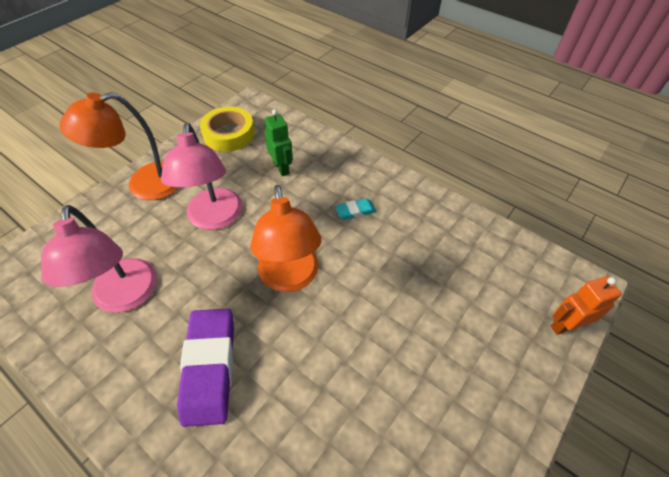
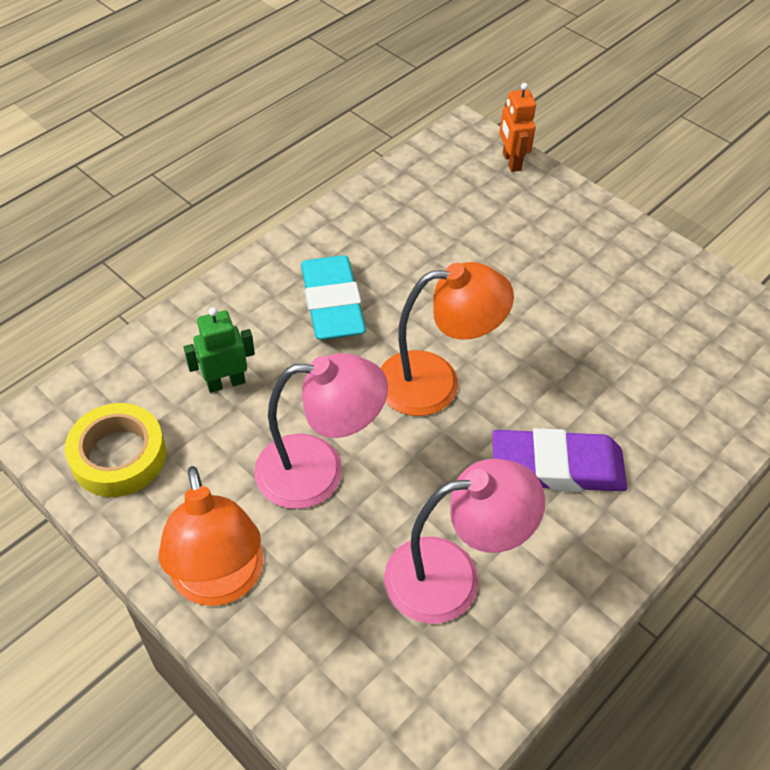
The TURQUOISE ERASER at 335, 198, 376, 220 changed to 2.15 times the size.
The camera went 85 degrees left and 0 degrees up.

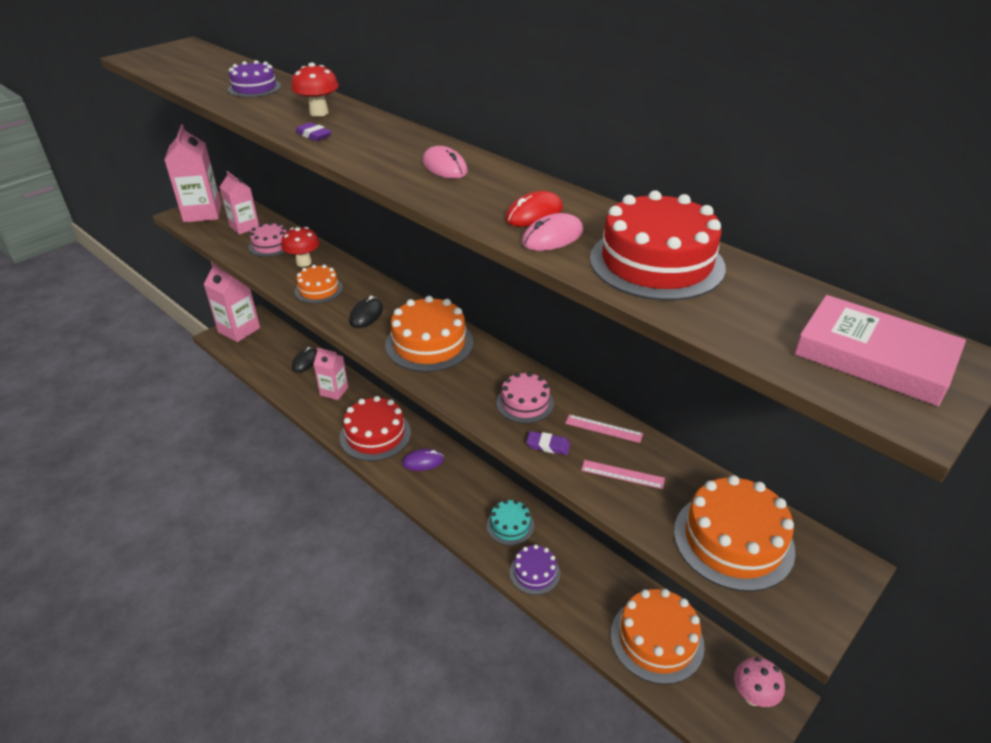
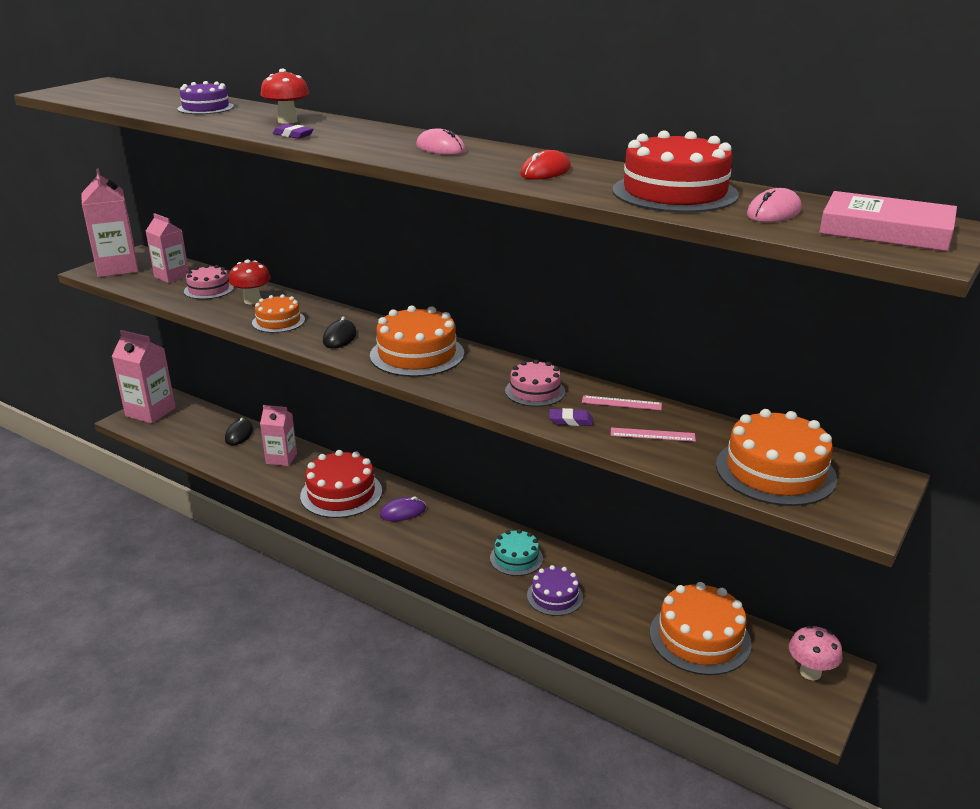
The PINK MOUSE moved from 522, 213, 583, 251 to 747, 188, 801, 222.
The camera went 10 degrees left and 10 degrees down.

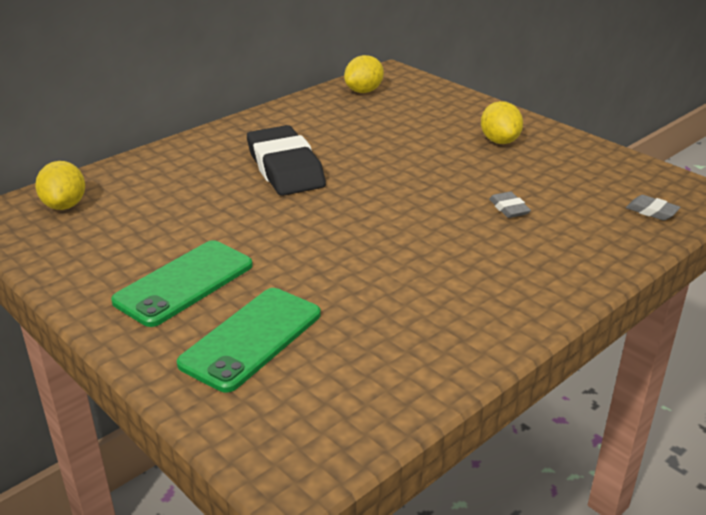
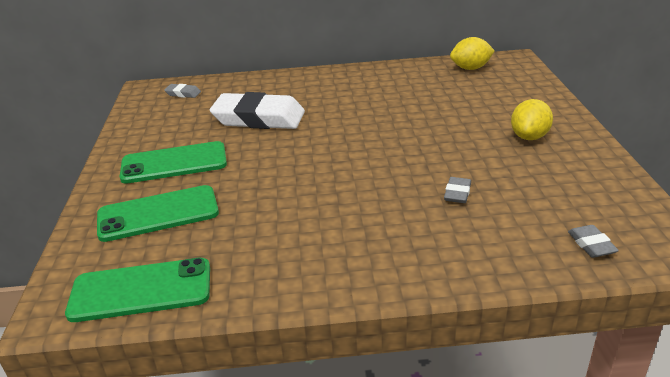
The YELLOW LEMON at 35, 161, 85, 210 was replaced by the GREY ERASER at 164, 84, 201, 98.
The BLACK ERASER at 247, 125, 326, 196 disappeared.
The GREEN PHONE at 65, 258, 210, 322 appeared.
The WHITE ERASER at 210, 92, 305, 129 appeared.
The camera went 40 degrees right and 0 degrees up.

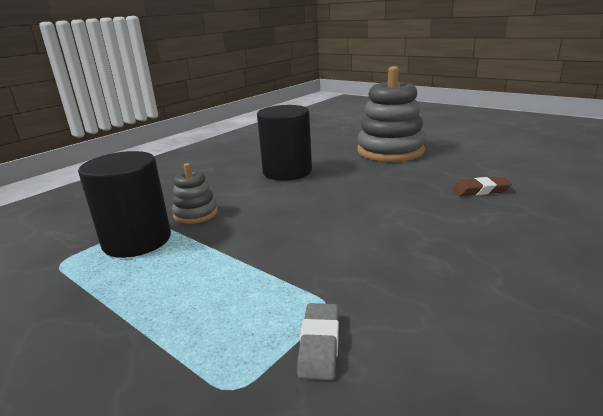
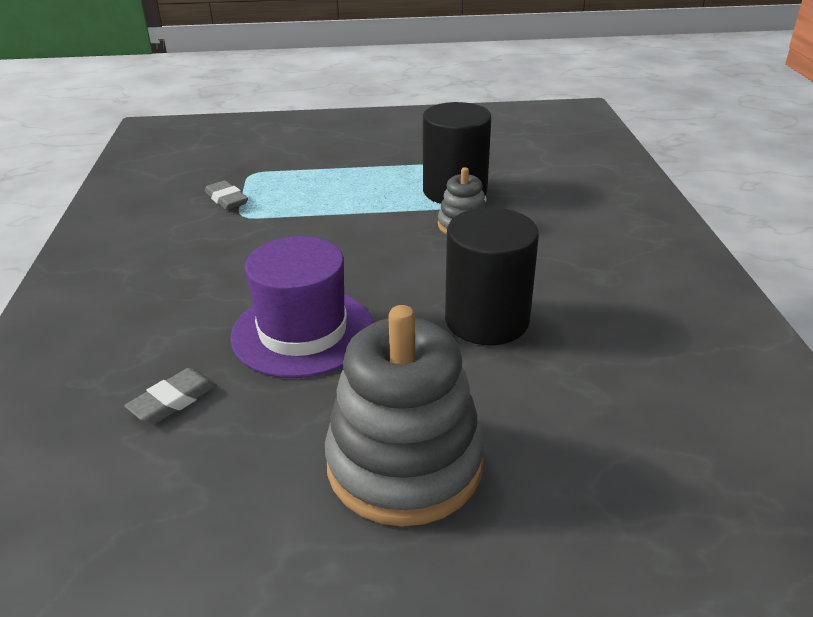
The BROWN ERASER at 452, 177, 512, 196 became the GREY ERASER at 124, 368, 217, 424.
The PURPLE HAT at 230, 236, 373, 378 appeared.
The camera went 135 degrees right and 10 degrees up.

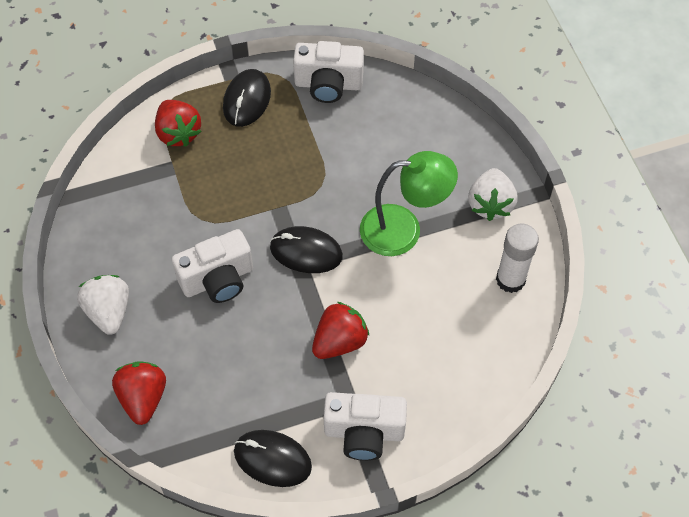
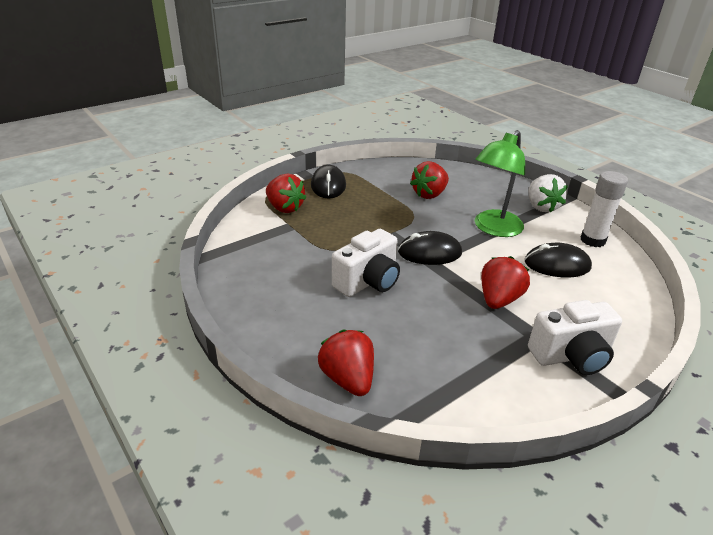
The WHITE STRAWBERRY at 77, 275, 129, 335 disappeared.
The BLACK MOUSE moved from 234, 430, 312, 487 to 525, 243, 592, 277.
The WHITE CAMERA at 293, 41, 364, 103 disappeared.
The GREEN LAMP at 360, 151, 458, 256 turned 150 degrees clockwise.
The RED STRAWBERRY at 410, 161, 449, 199 appeared.
The camera went 20 degrees left and 25 degrees down.

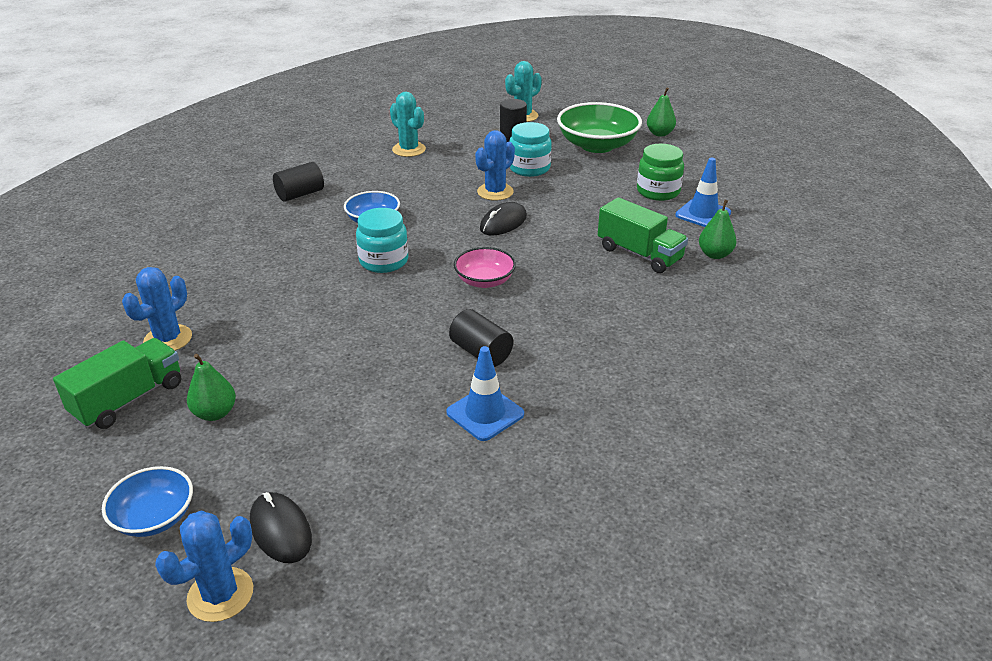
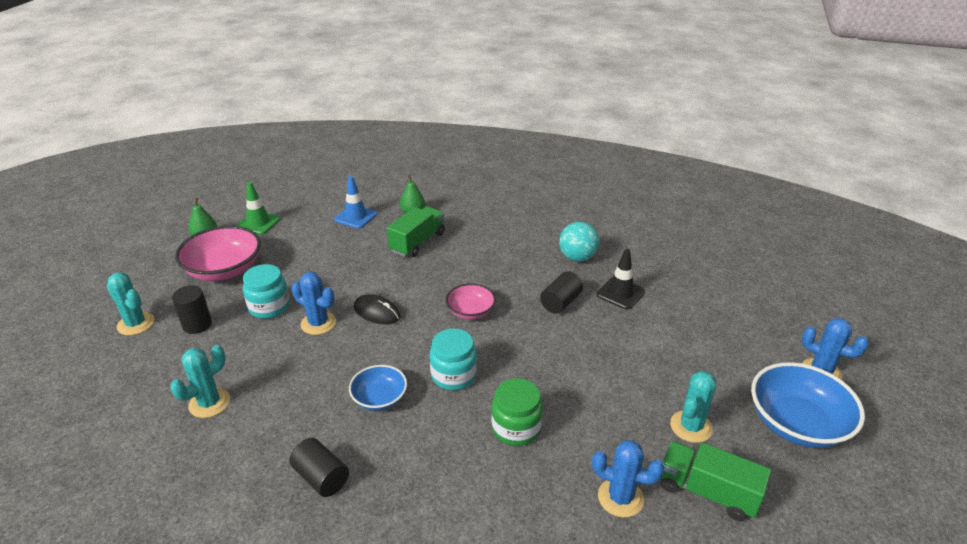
The BLUE BOWL at 102, 466, 193, 537 changed to 1.74 times the size.
The GREEN PEAR at 187, 354, 236, 421 was replaced by the TURQUOISE CACTUS at 670, 371, 716, 443.
The BLACK MOUSE at 250, 492, 312, 563 disappeared.
The BLUE TRAFFIC CONE at 446, 346, 524, 441 became the BLACK TRAFFIC CONE at 596, 249, 645, 310.
The GREEN BOWL at 557, 102, 642, 153 became the PINK BOWL at 175, 226, 261, 281.
The GREEN JAR moved from 637, 144, 684, 201 to 491, 378, 543, 446.
The GREEN TRAFFIC CONE at 236, 182, 281, 235 appeared.
The TURQUOISE BALL at 559, 222, 600, 262 appeared.
The camera went 100 degrees left and 0 degrees up.

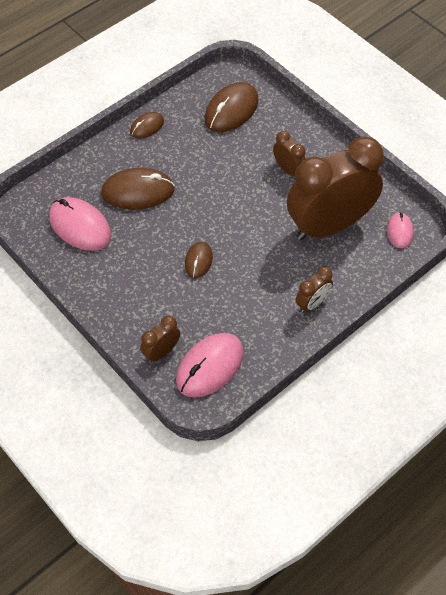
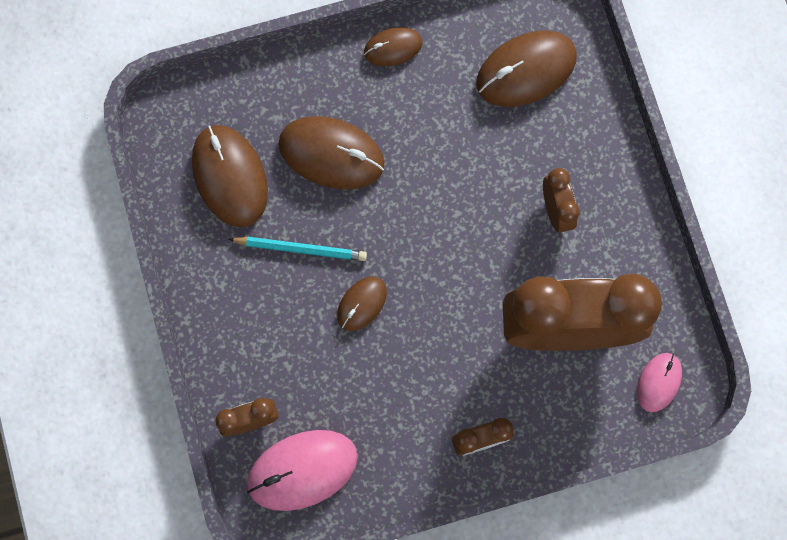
The PINK MOUSE at 49, 197, 111, 251 became the BROWN MOUSE at 192, 125, 268, 227.
The TURQUOISE PENCIL at 229, 237, 367, 261 appeared.
The camera went 25 degrees right and 20 degrees up.

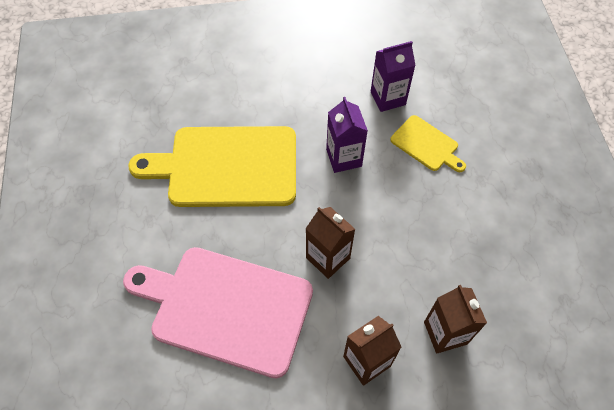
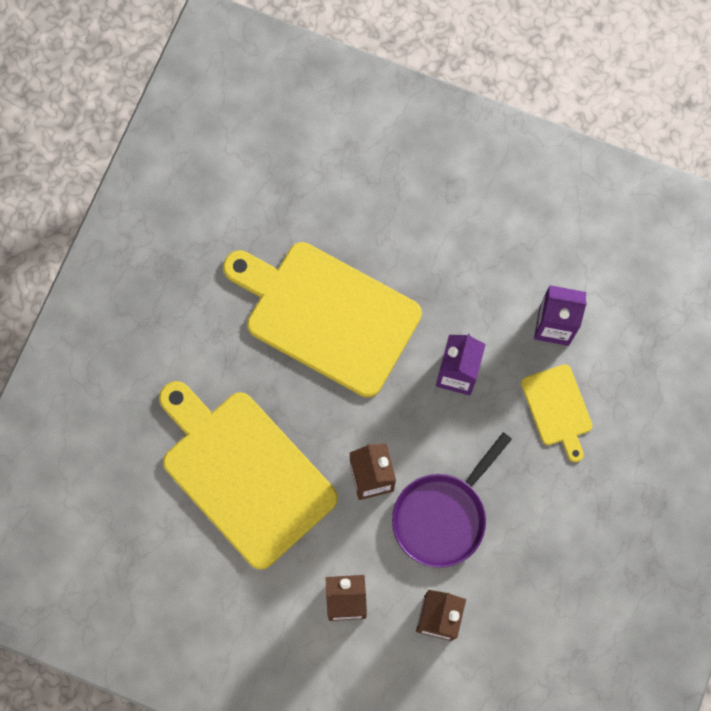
The PINK CUTTING BOARD at 123, 247, 313, 379 became the YELLOW CUTTING BOARD at 159, 381, 338, 570.
The PURPLE PAN at 392, 432, 512, 568 appeared.
The camera went 30 degrees right and 15 degrees up.

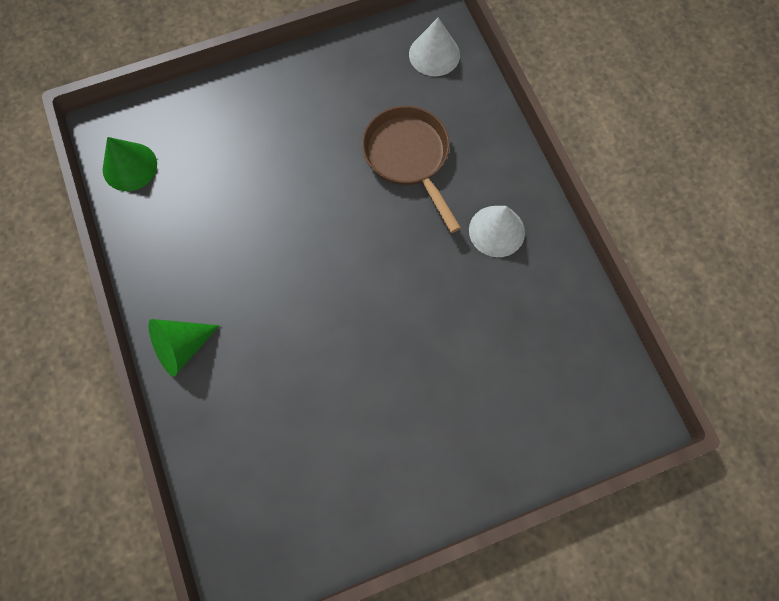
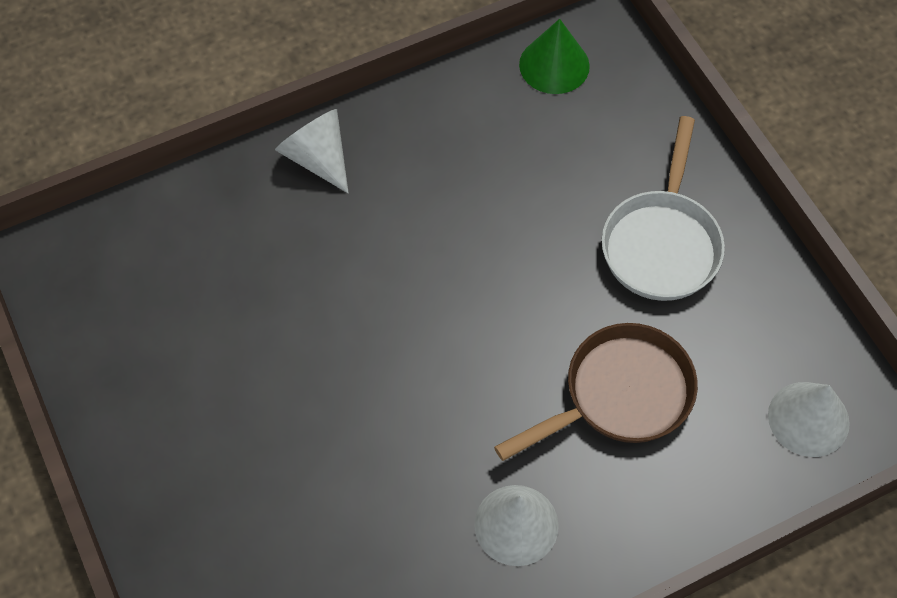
The GREEN CONE at 149, 319, 220, 376 became the WHITE CONE at 275, 109, 349, 193.
The WHITE PAN at 602, 116, 725, 301 appeared.
The camera went 85 degrees right and 10 degrees down.

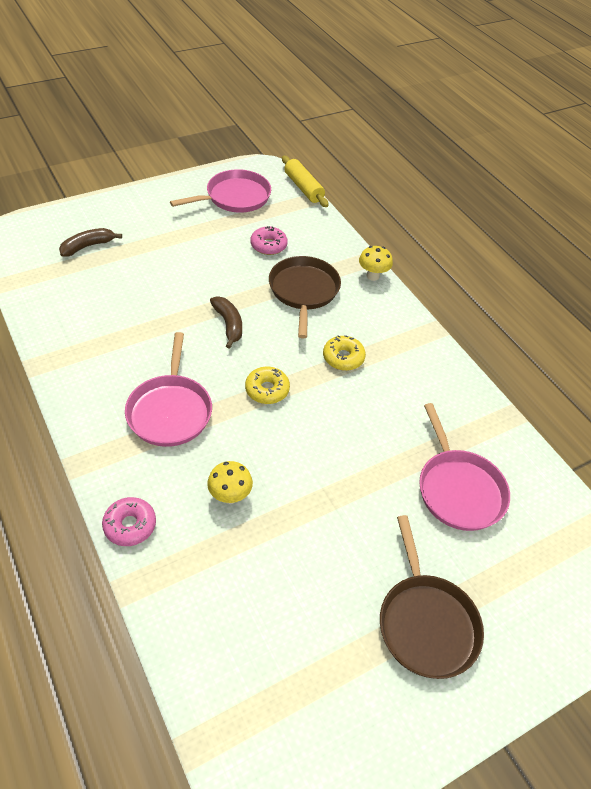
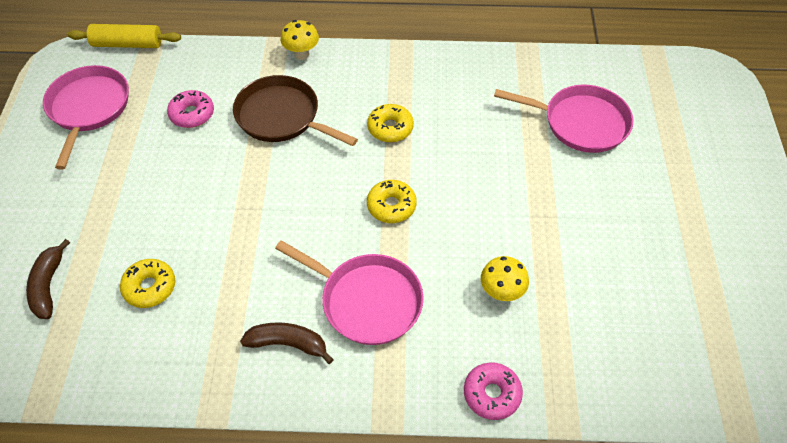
The BROWN BANANA moved from 210, 296, 242, 349 to 240, 322, 334, 364.
The BROWN PAN at 380, 515, 484, 679 disappeared.
The YELLOW DONUT at 120, 259, 175, 308 appeared.
The camera went 55 degrees left and 5 degrees up.

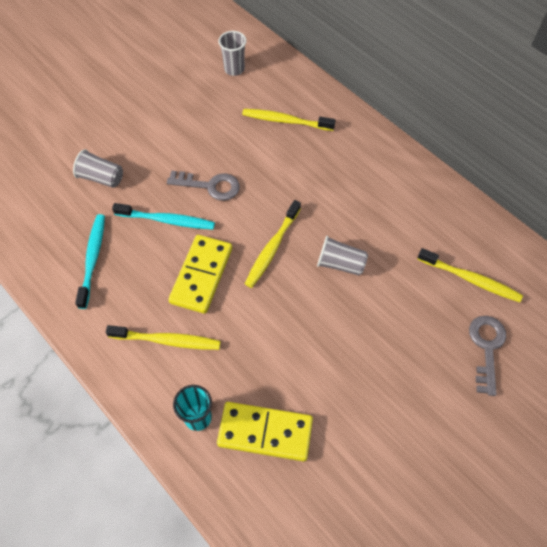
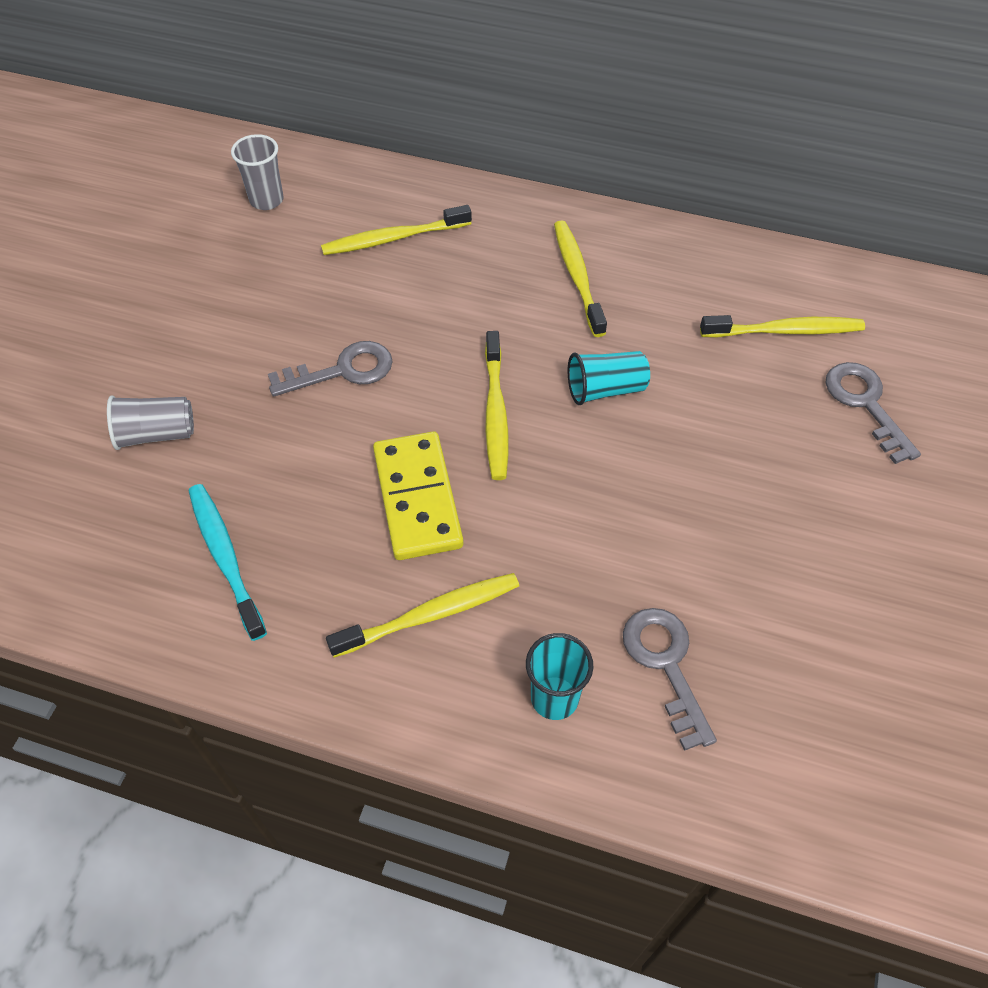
The TURQUOISE TOOTHBRUSH at 112, 203, 215, 229 disappeared.
The YELLOW DOMINO at 217, 402, 313, 461 was replaced by the GREY KEY at 623, 608, 717, 751.
The GREY CUP at 317, 236, 368, 275 became the TURQUOISE CUP at 568, 351, 650, 405.
The YELLOW TOOTHBRUSH at 554, 221, 607, 337 appeared.
The camera went 30 degrees left and 5 degrees down.

